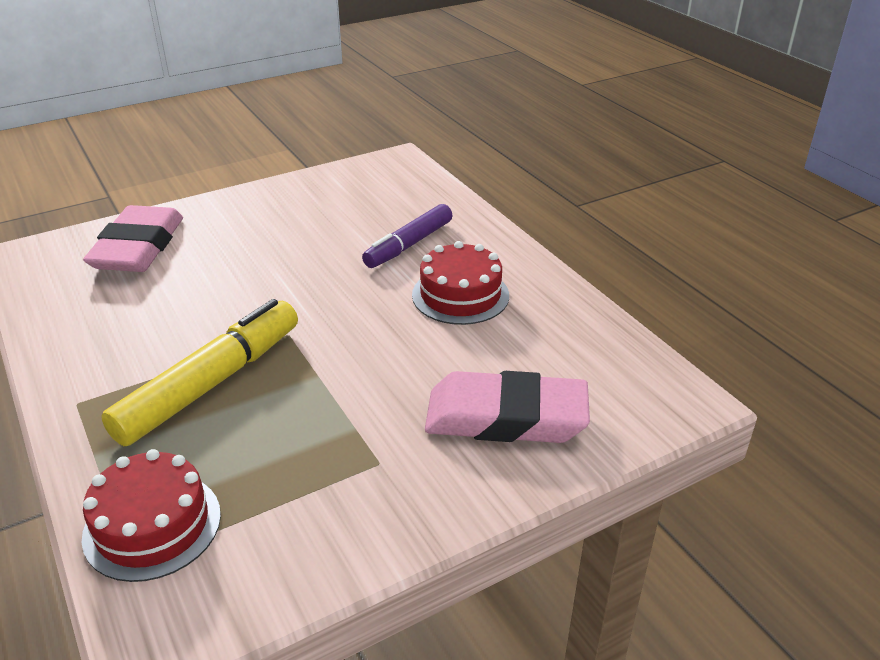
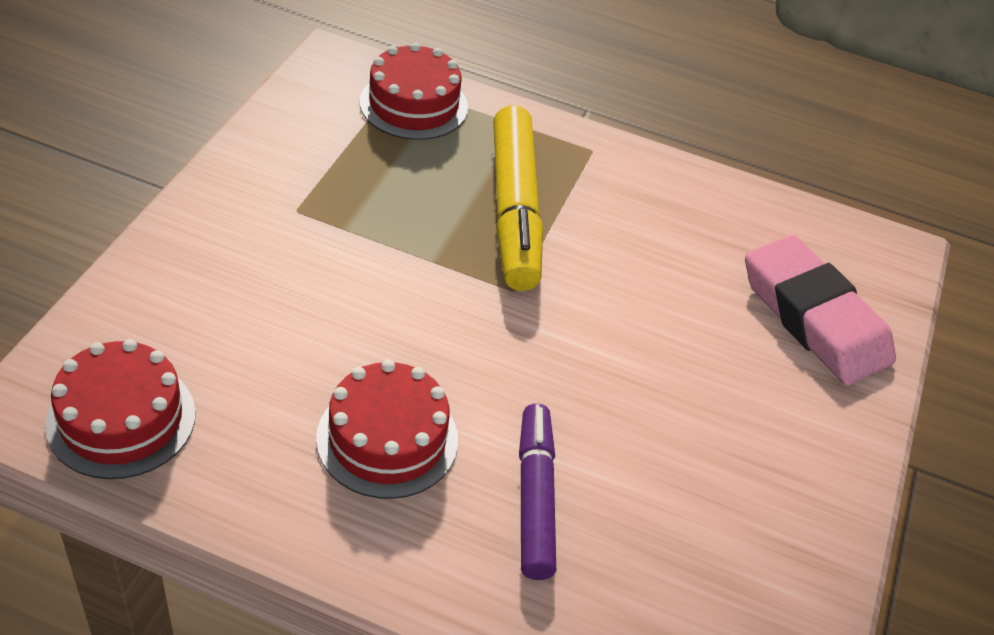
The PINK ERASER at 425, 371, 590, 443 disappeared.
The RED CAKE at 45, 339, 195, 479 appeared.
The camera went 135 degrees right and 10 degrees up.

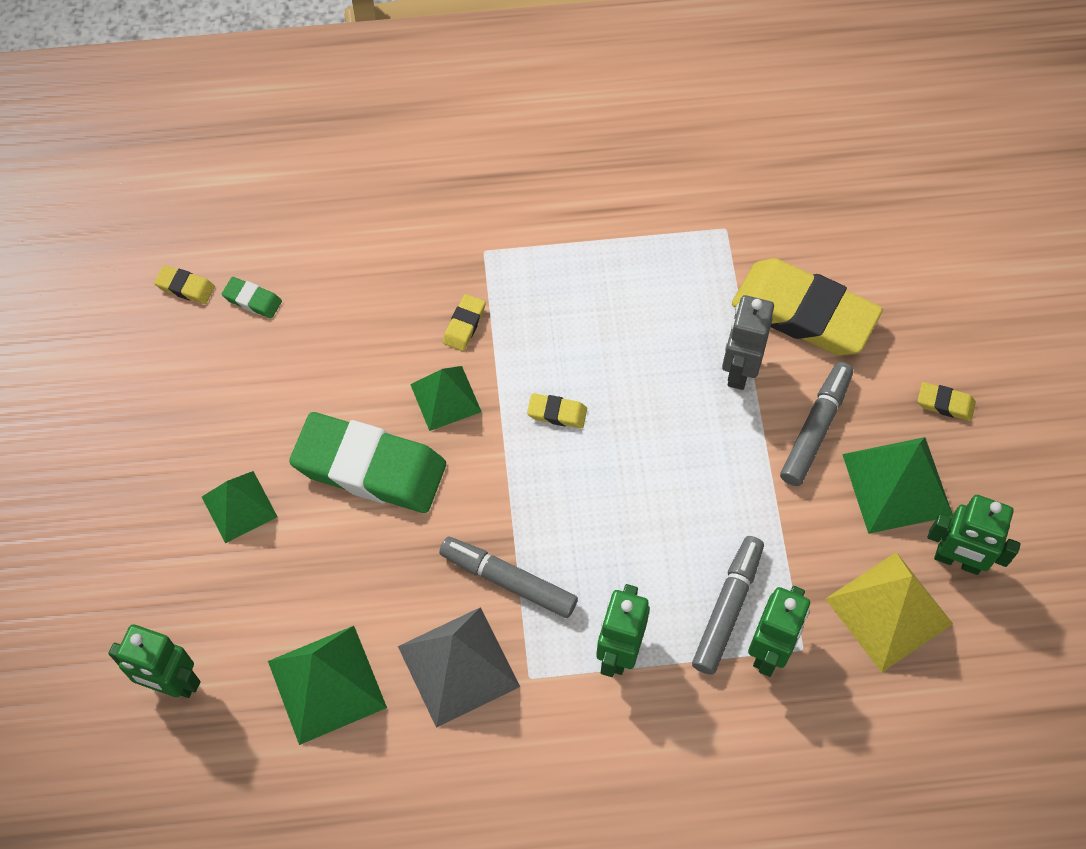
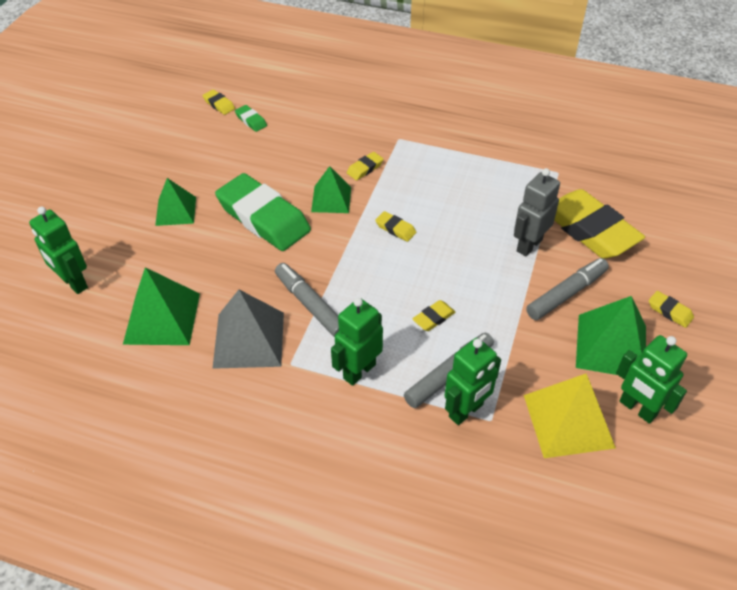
The YELLOW ERASER at 413, 300, 455, 331 appeared.
The camera went 25 degrees right and 15 degrees down.

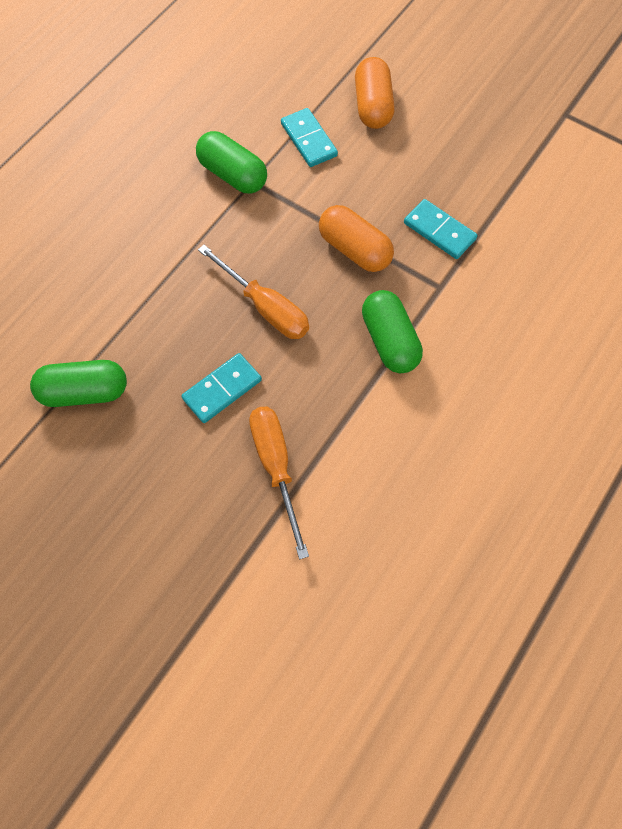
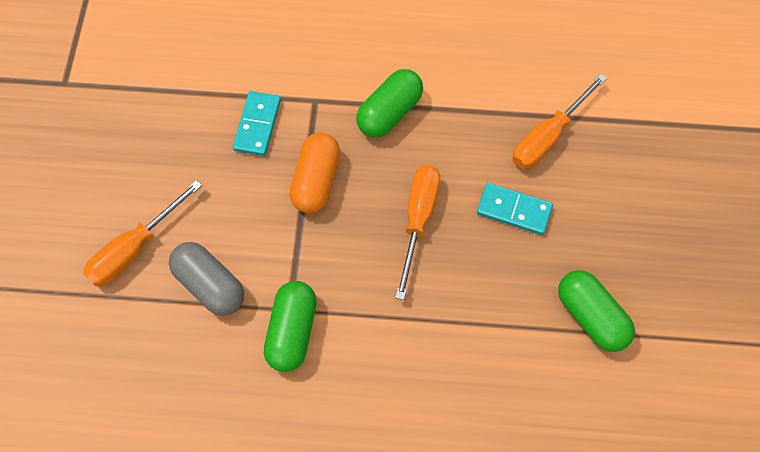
The TURQUOISE DOMINO at 281, 108, 338, 167 was replaced by the GREY CAPSULE at 169, 242, 244, 316.
The ORANGE CAPSULE at 355, 57, 395, 129 was replaced by the ORANGE SCREWDRIVER at 83, 180, 202, 286.
The camera went 120 degrees left and 0 degrees up.

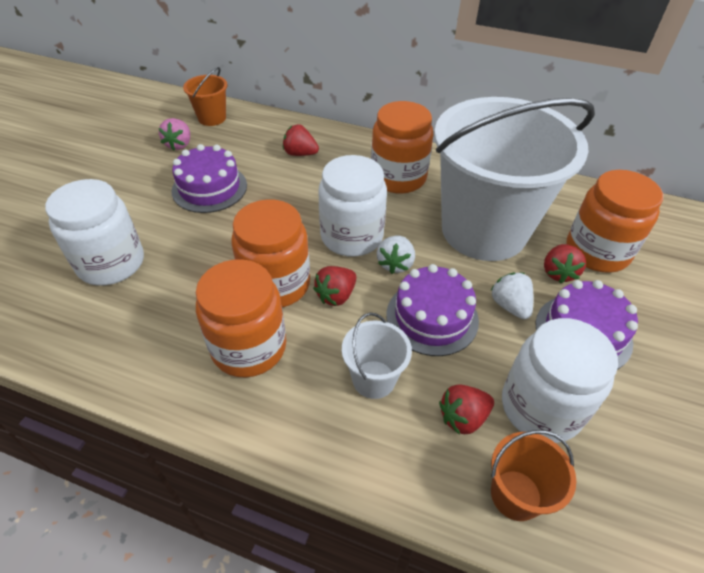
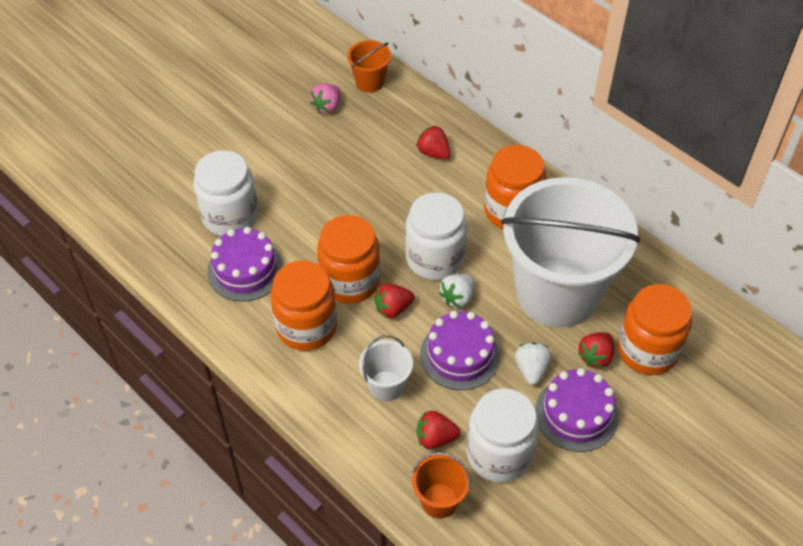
The PURPLE CAKE moved from 171, 144, 247, 213 to 207, 227, 284, 302.
The camera went 25 degrees right and 5 degrees up.

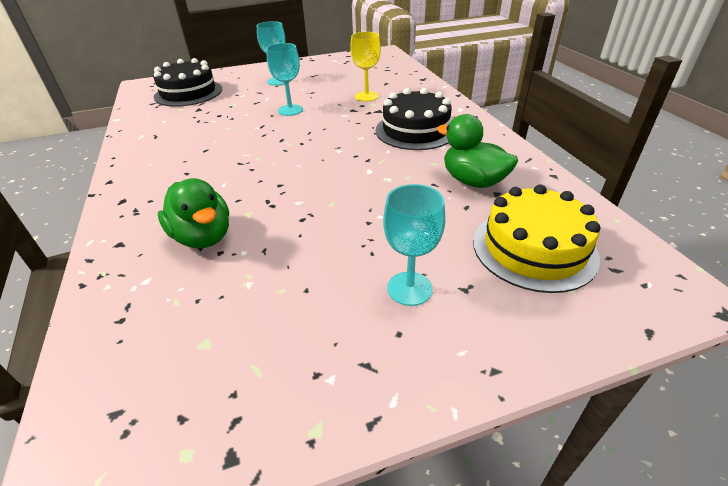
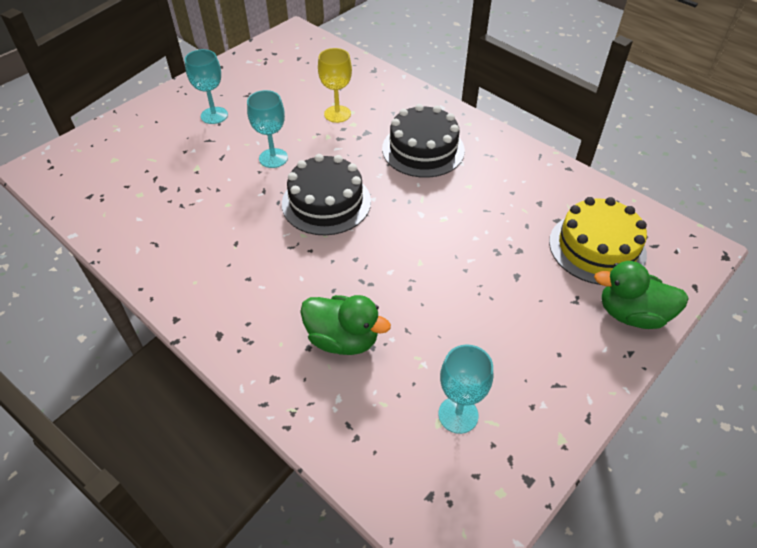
The BLACK CAKE moved from 153, 58, 222, 107 to 282, 154, 371, 235.
The TURQUOISE GOBLET moved from 383, 184, 445, 306 to 438, 345, 493, 434.
The GREEN DUCK moved from 437, 114, 518, 188 to 594, 261, 689, 329.
The camera went 30 degrees left and 10 degrees up.

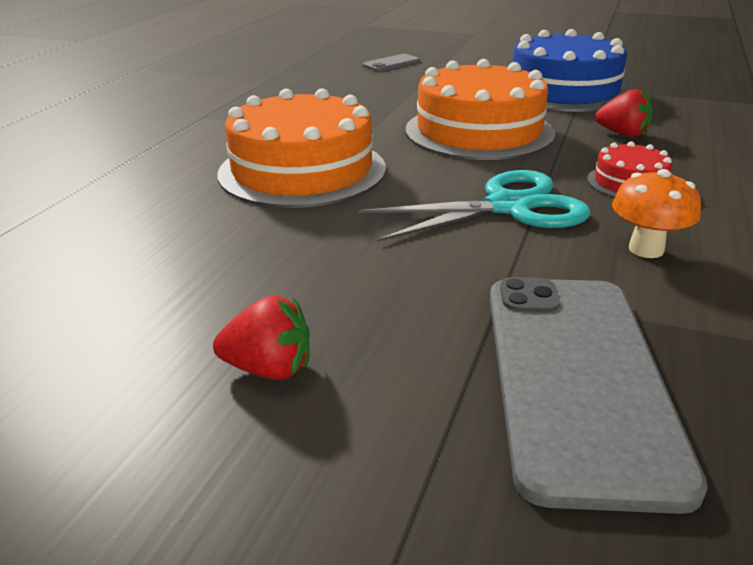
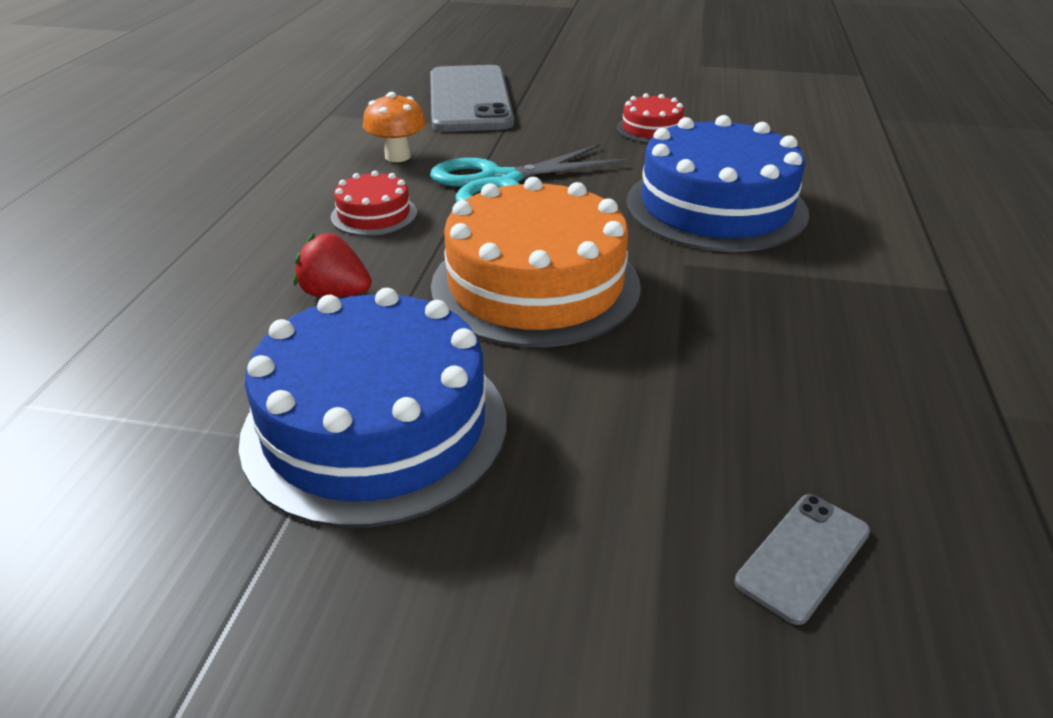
The RED STRAWBERRY at 213, 295, 309, 380 disappeared.
The ORANGE CAKE at 217, 88, 386, 208 became the BLUE CAKE at 626, 115, 809, 252.
The RED CAKE at 617, 93, 684, 143 appeared.
The camera went 170 degrees right and 5 degrees up.

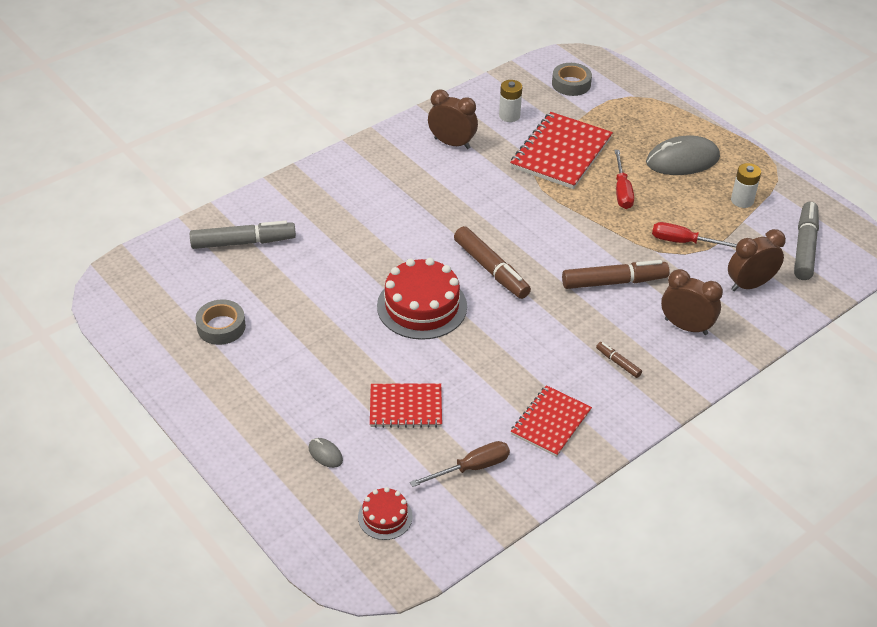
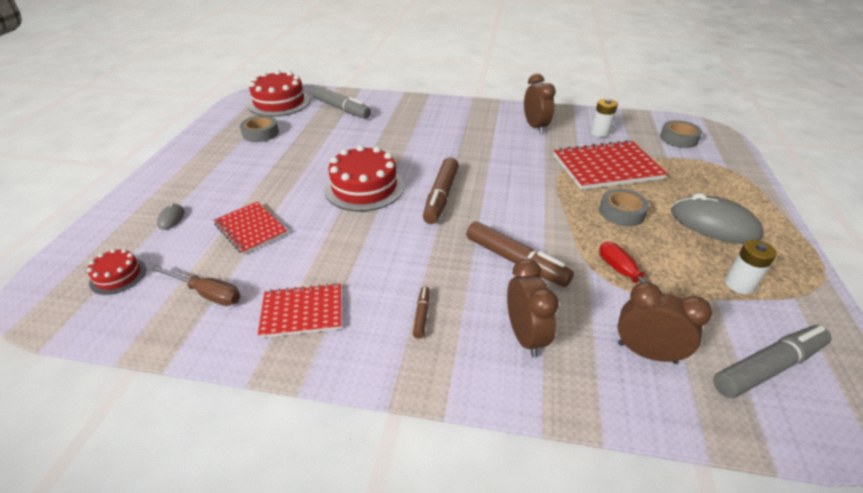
The RED SCREWDRIVER at 614, 150, 634, 209 was replaced by the GREY TAPE at 599, 189, 649, 226.
The RED CAKE at 248, 70, 310, 117 appeared.
The camera went 50 degrees right and 5 degrees down.

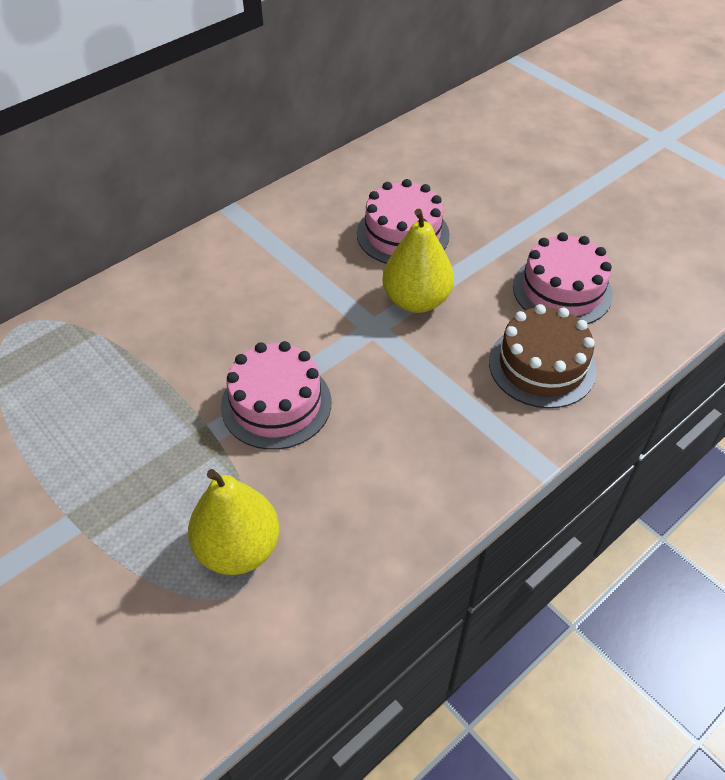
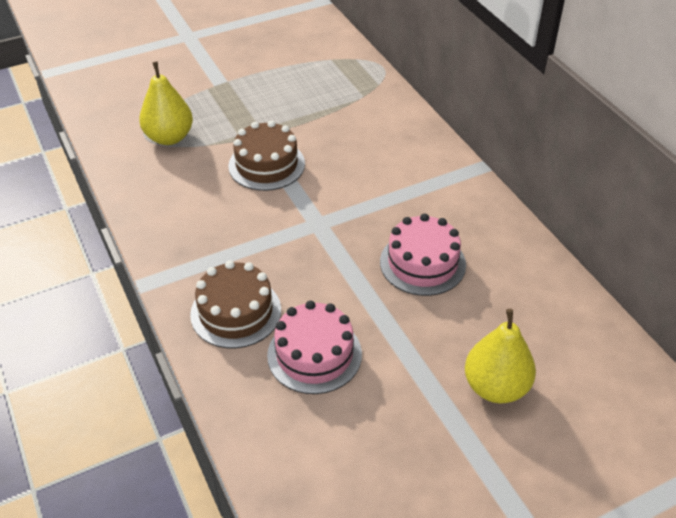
The PINK CAKE at 221, 341, 331, 450 became the BROWN CAKE at 228, 120, 305, 191.
The YELLOW PEAR moved from 382, 209, 454, 313 to 465, 309, 536, 403.
The camera went 105 degrees right and 5 degrees down.

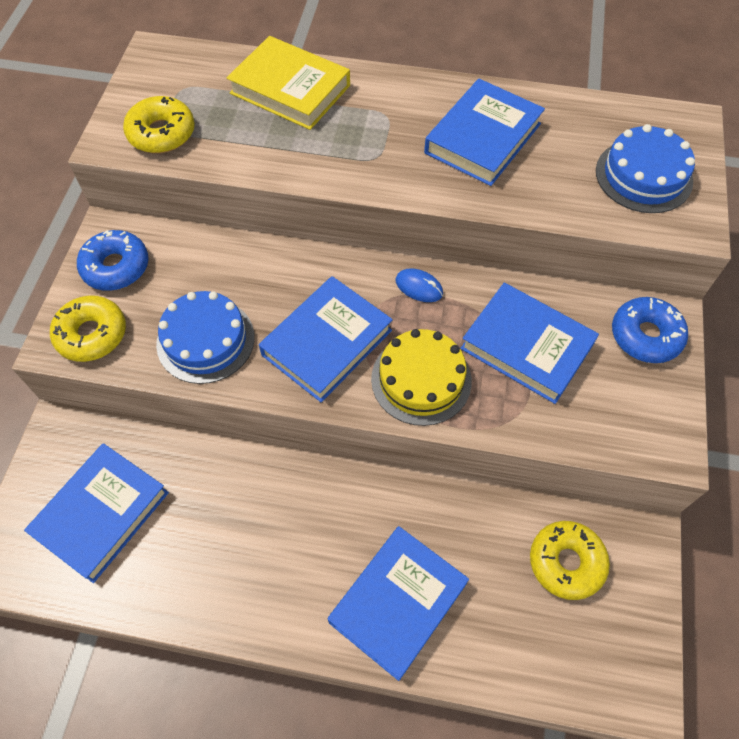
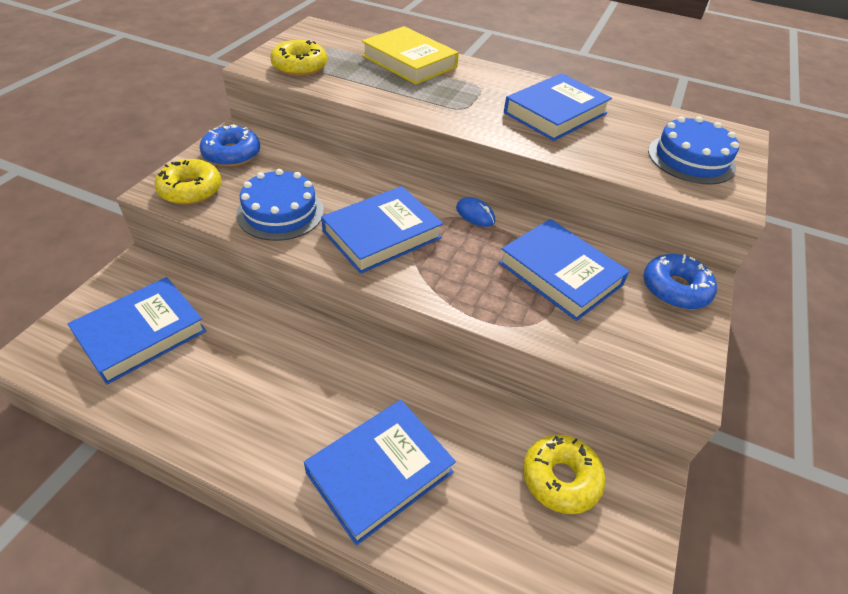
The YELLOW CAKE at 371, 329, 472, 426 disappeared.
The camera went 10 degrees right and 15 degrees down.

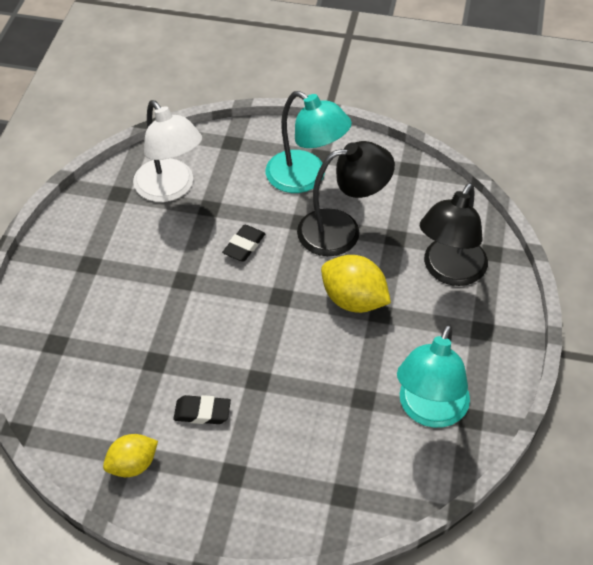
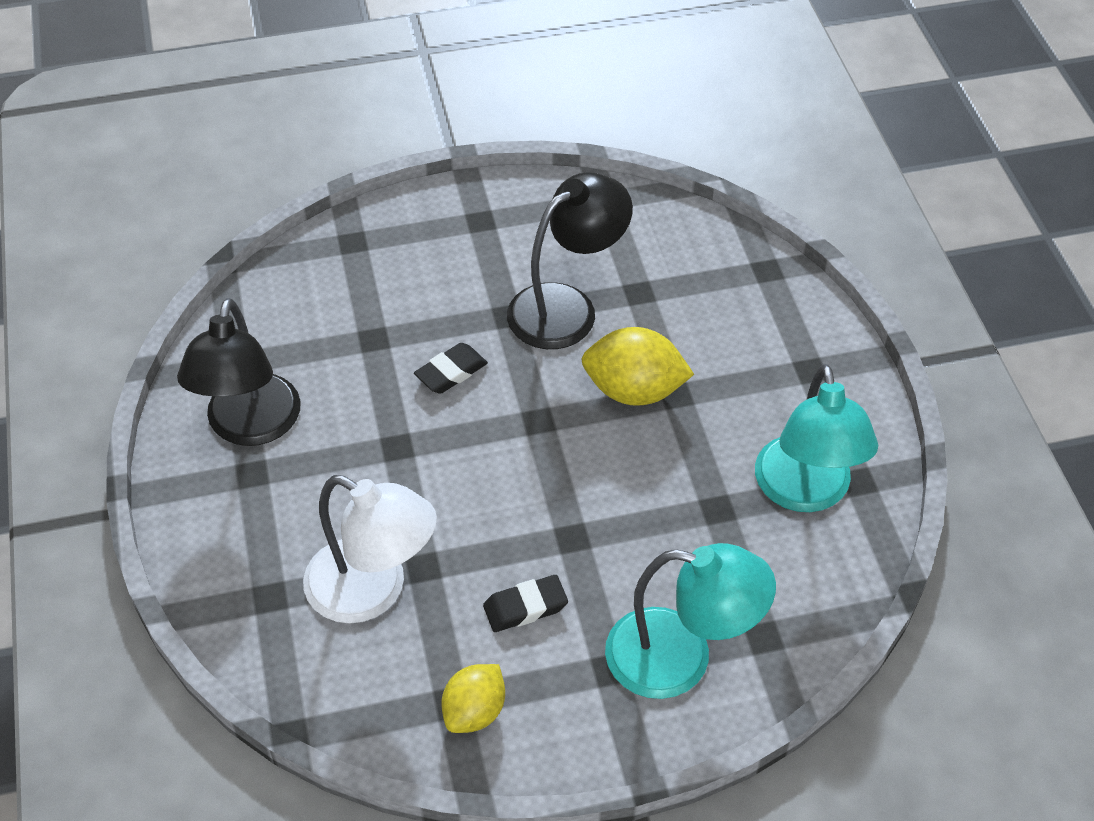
The WHITE LAMP moved from 133, 100, 202, 202 to 303, 475, 437, 624.
The BLACK ERASER at 222, 225, 266, 262 turned 45 degrees clockwise.
The TURQUOISE LAMP moved from 266, 91, 352, 193 to 605, 543, 776, 699.
The BLACK LAMP moved from 420, 183, 488, 286 to 177, 298, 301, 446.
The camera went 25 degrees left and 0 degrees up.

